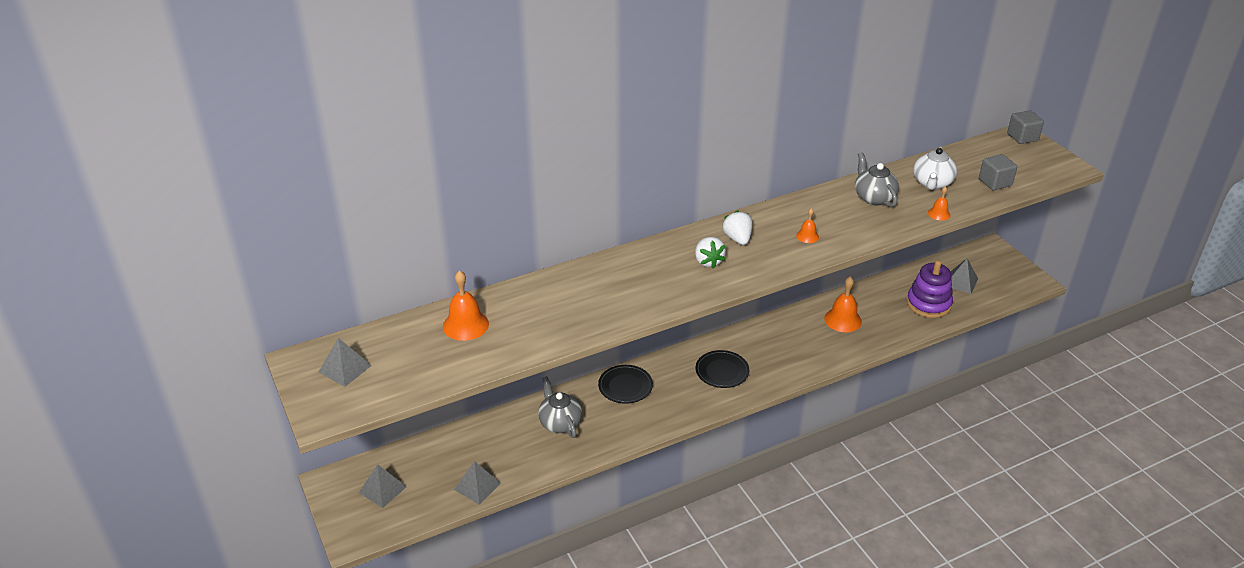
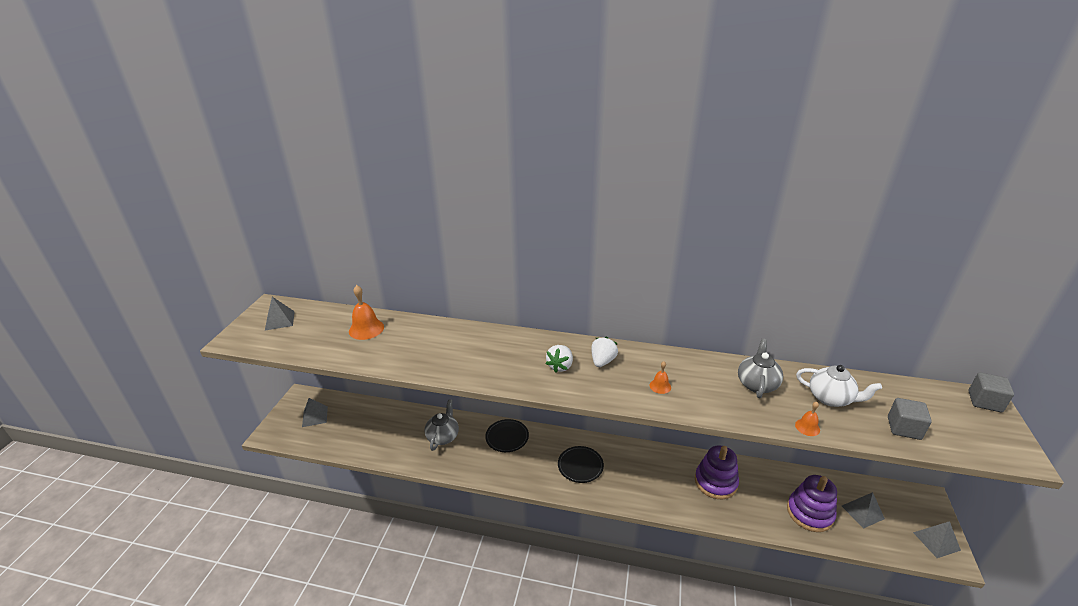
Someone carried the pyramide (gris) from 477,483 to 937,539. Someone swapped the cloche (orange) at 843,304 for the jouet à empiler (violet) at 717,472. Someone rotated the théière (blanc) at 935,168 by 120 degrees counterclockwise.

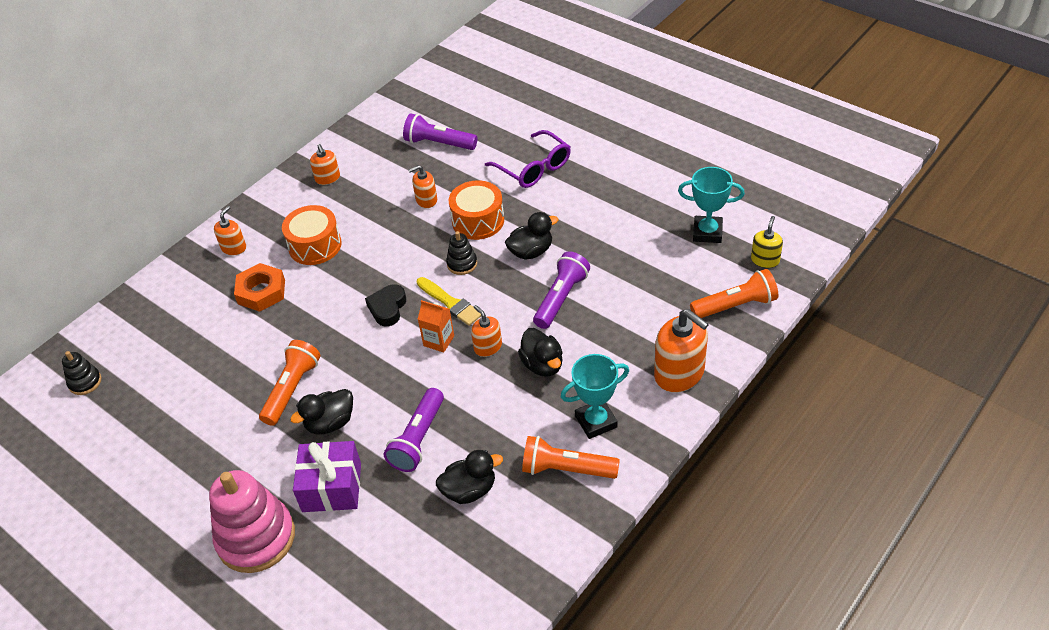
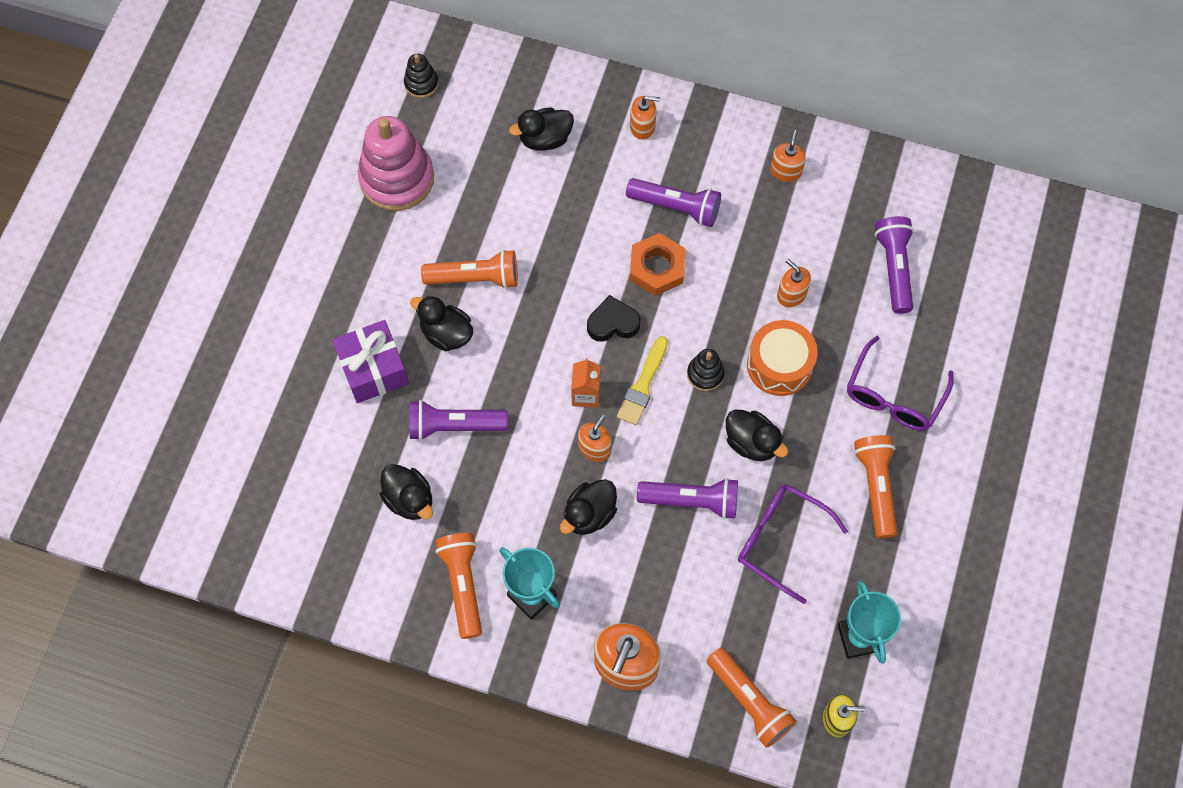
Someone carried the jouet à empiler (rose) from 252,521 to 396,163. Someone carried the écrou (orange) from 259,287 to 657,264. Someone swapped the tambour (orange) at 312,235 for the lampe de poche (violet) at 673,202. Someone rotated the distributeur de savon (orange) at 325,164 by 150 degrees clockwise. Someone put down the canard (noir) at 541,129. Someone put down the lunettes (violet) at 793,544. Someone put down the lampe de poche (orange) at 875,486.

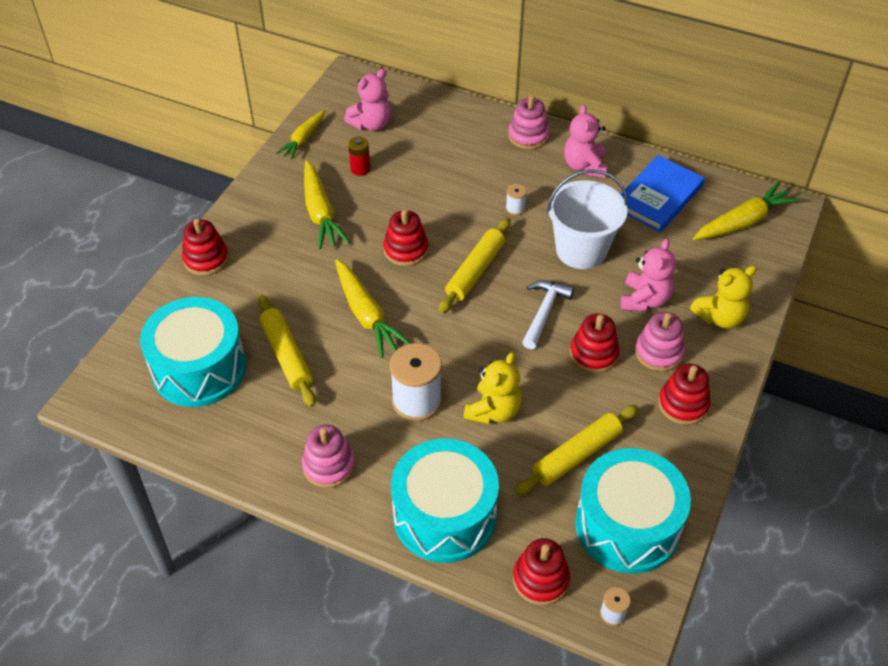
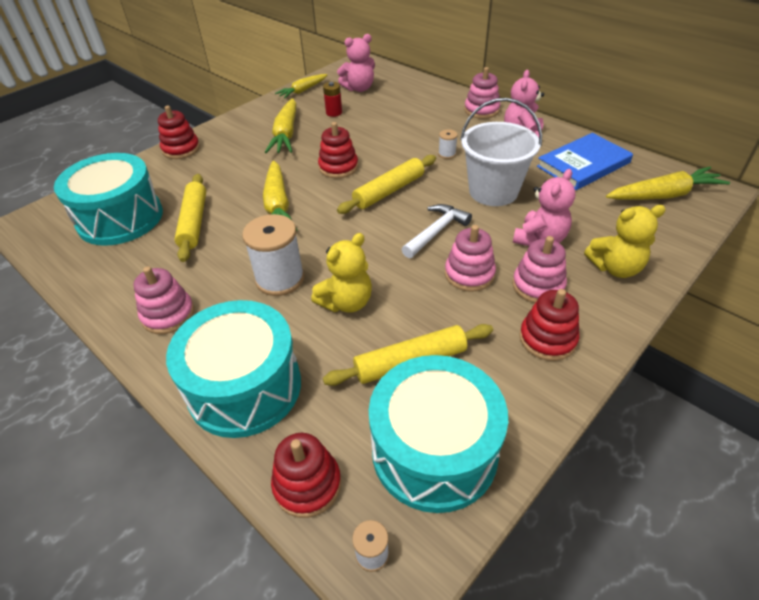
Someone repainted the jouet à empiler (rouge) at 595,343, which became the jouet à empiler (rose) at 470,258.

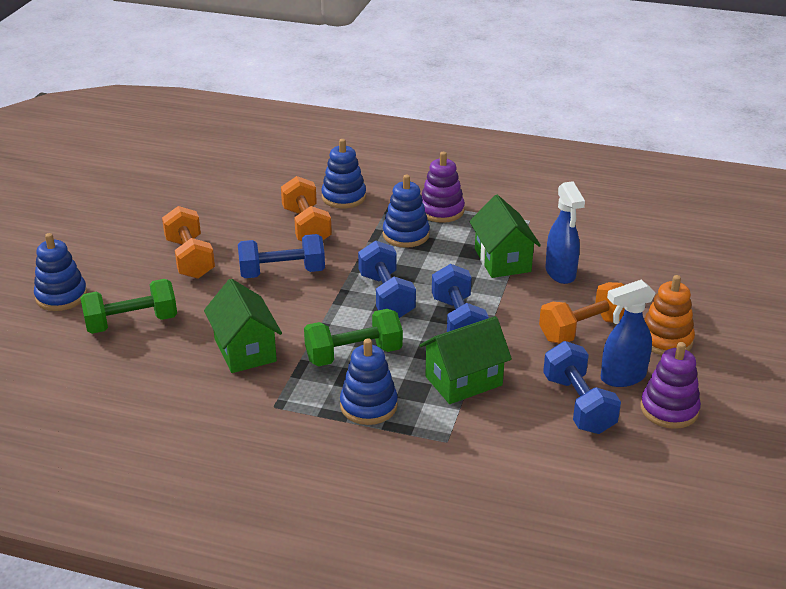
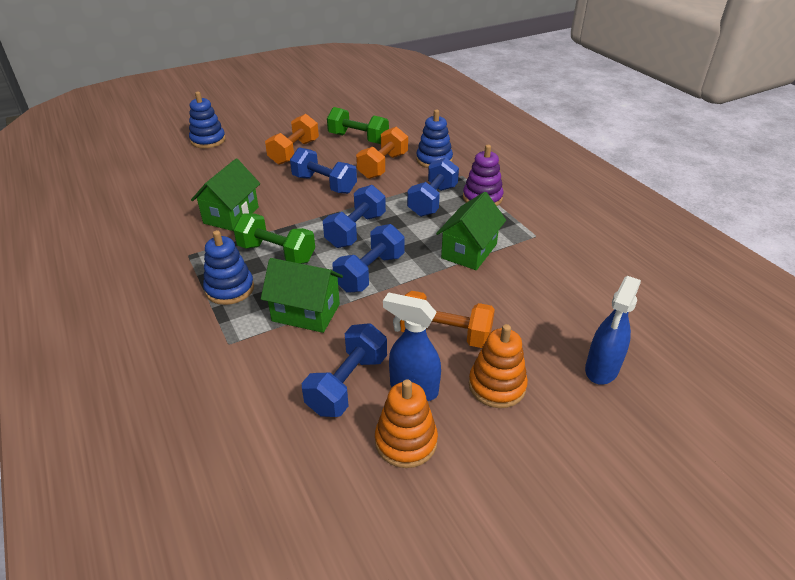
Someone carried the haltère (vert) from 128,306 to 358,125. Someone swapped the jouet à empiler (bleu) at 406,211 for the haltère (bleu) at 433,187. Someone carried the vaporisateur (bleu) from 565,232 to 613,330. Someone repainted the jouet à empiler (violet) at 670,385, which became the jouet à empiler (orange) at 406,423.

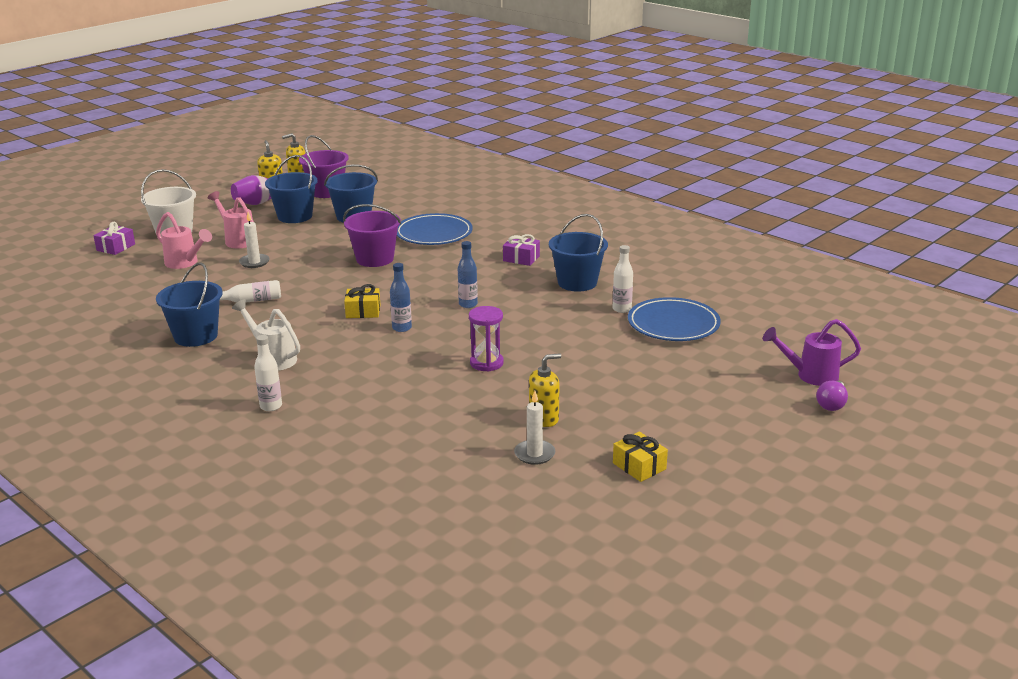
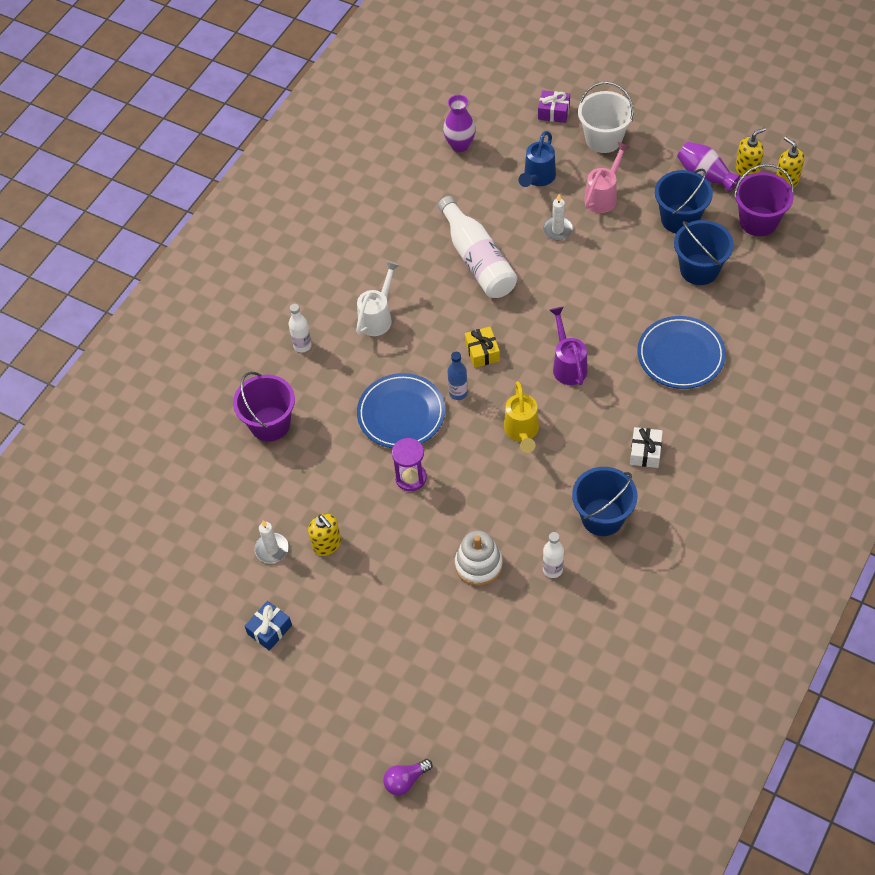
Someone repainted the arrosoir (rose) at 184,240, which became the arrosoir (bleu) at 537,159. Someone took away the seau (bleu) at 189,305. Someone scaled the bouteille (blanc) at 250,291 by 1.96. Someone carried the seau (violet) from 372,235 to 264,407. Someone swapped the bouteille (bleu) at 468,274 for the arrosoir (jaune) at 521,417. Someone repainted the cadeau (violet) at 521,250, which became the cadeau (blanc) at 646,447. Someone repainted the cadeau (jaune) at 640,457, which became the cadeau (bleu) at 268,626. Someone carried the assiette (bleu) from 674,319 to 401,410. Someone carried the arrosoir (violet) from 812,352 to 569,346. Someone rotated the ampoule (violet) at 832,396 by 45 degrees counterclockwise. Someone put down the vase (violet) at 459,123. Someone put down the jouet à empiler (blanc) at 479,558.

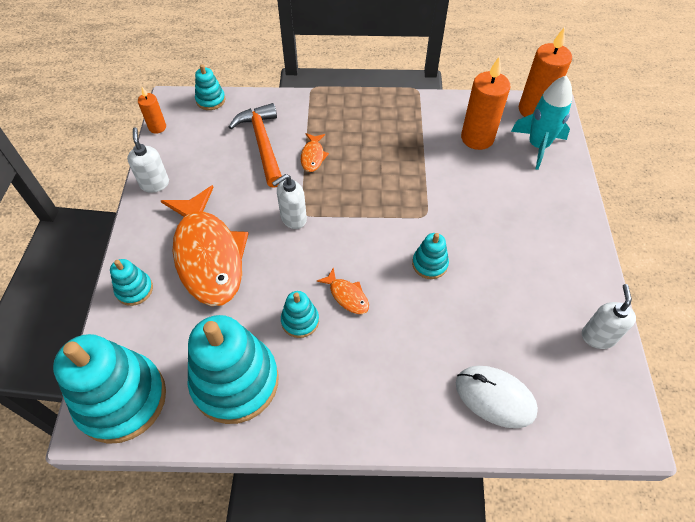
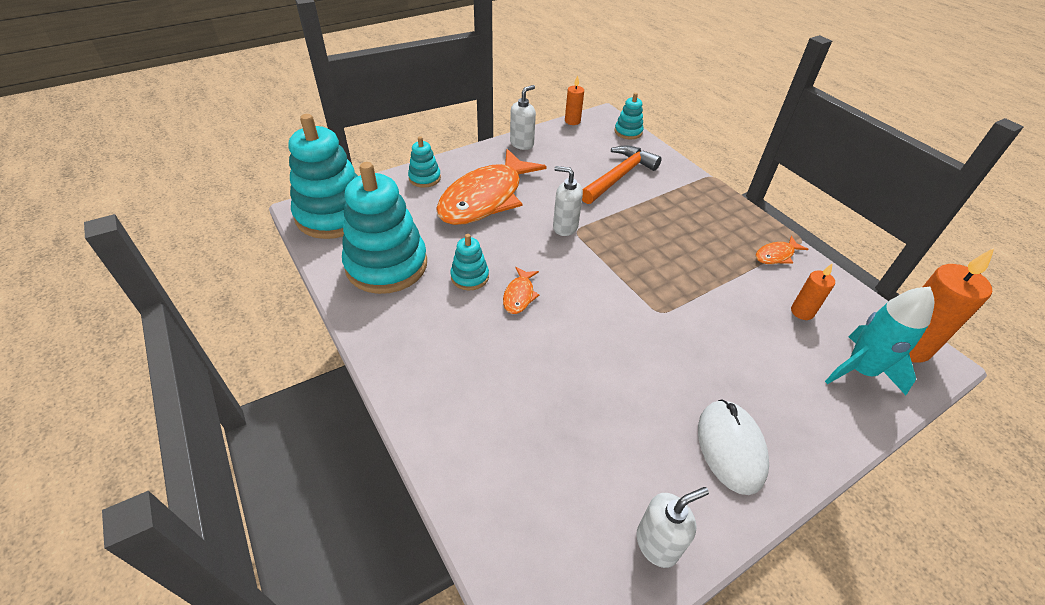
Someone carried the poisson (orange) from 315,152 to 782,250. Someone took away the jouet à empiler (turquoise) at 430,256. Someone carried the souris (blanc) from 497,397 to 733,447. Someone scaled the bougie (orange) at 486,103 by 0.54.

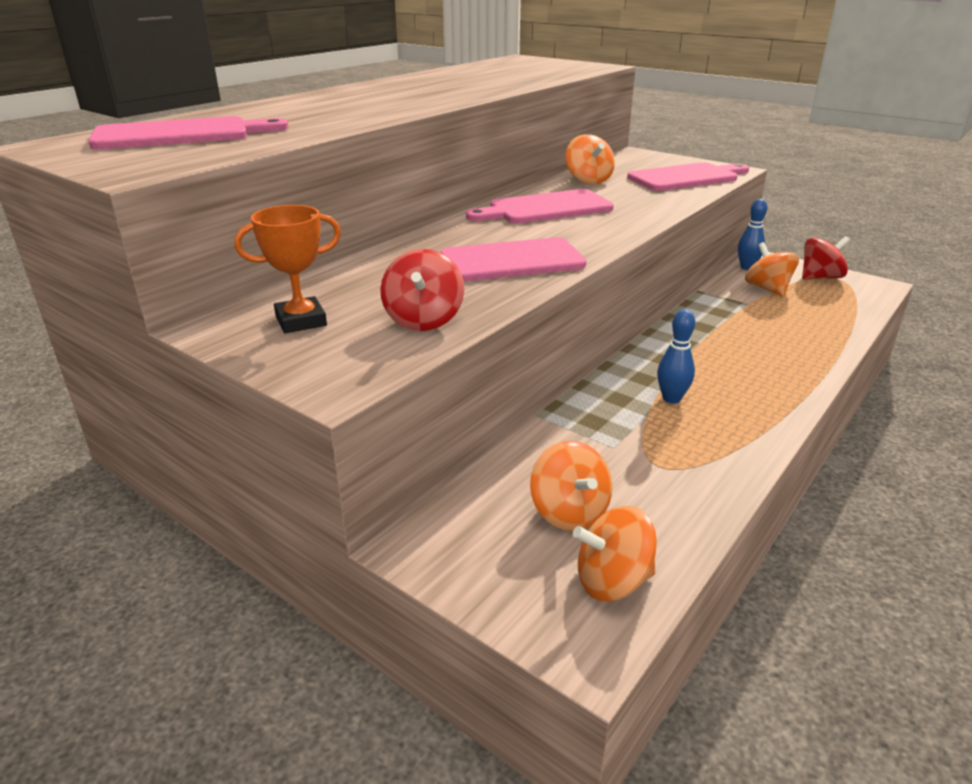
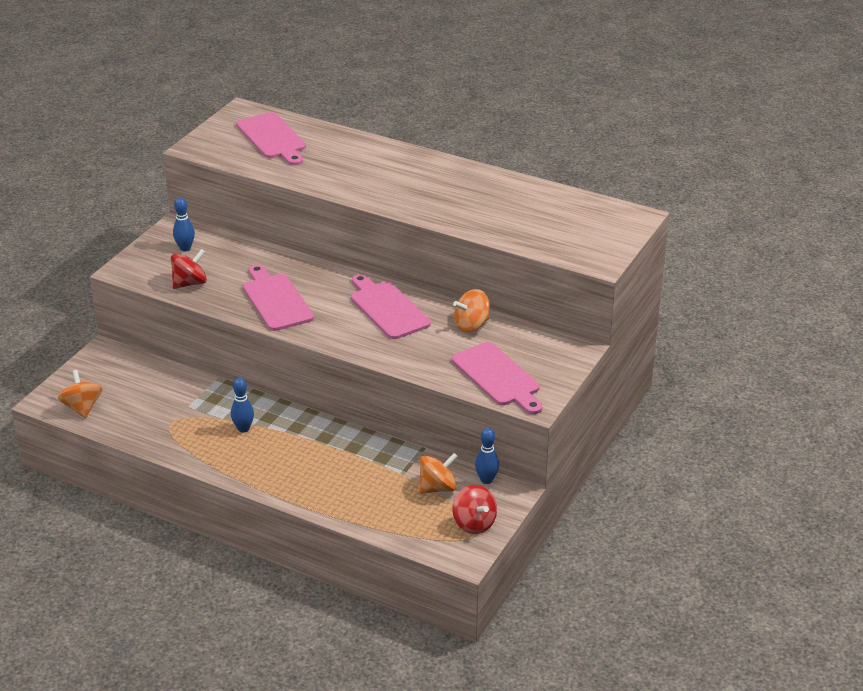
Someone swapped the trophée (orange) at 287,269 for the quille (bleu) at 184,224. Someone rotated the toupie (rouge) at 422,290 by 150 degrees clockwise. Someone took away the toupie (orange) at 571,486.

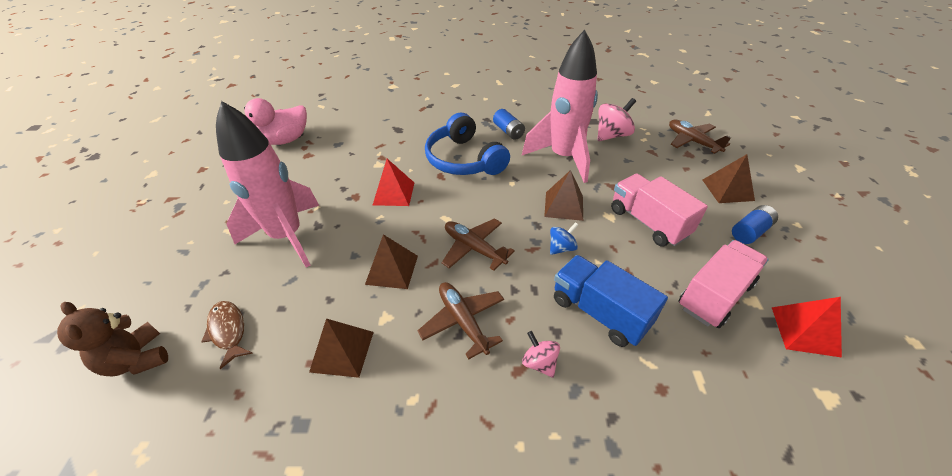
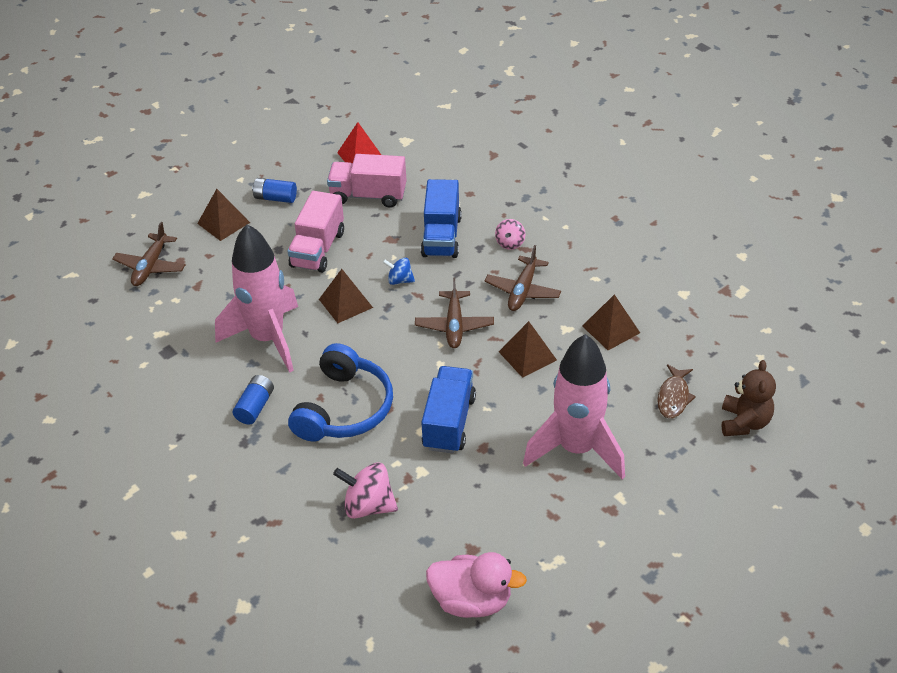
Someone swapped the pyramide (rouge) at 393,182 for the camion (bleu) at 448,410. Someone carried the toupie (rose) from 616,119 to 365,490.

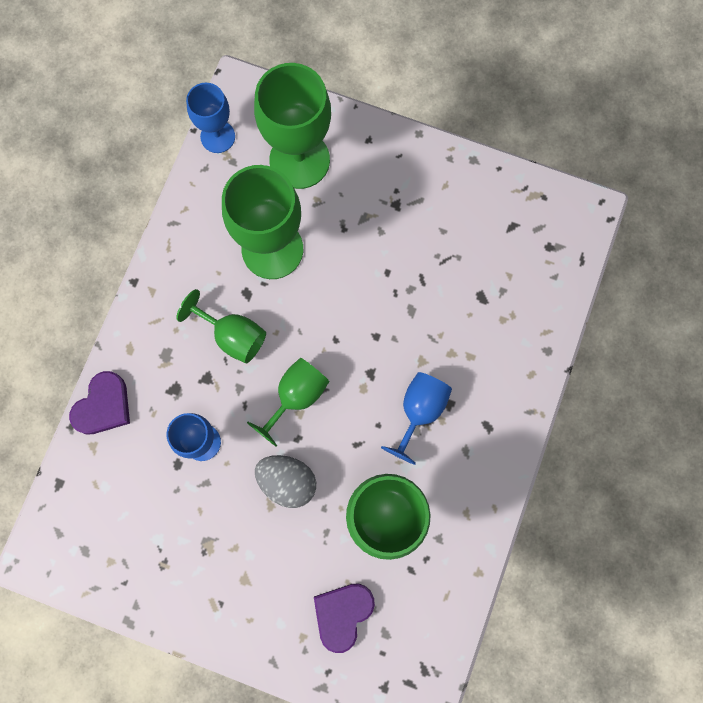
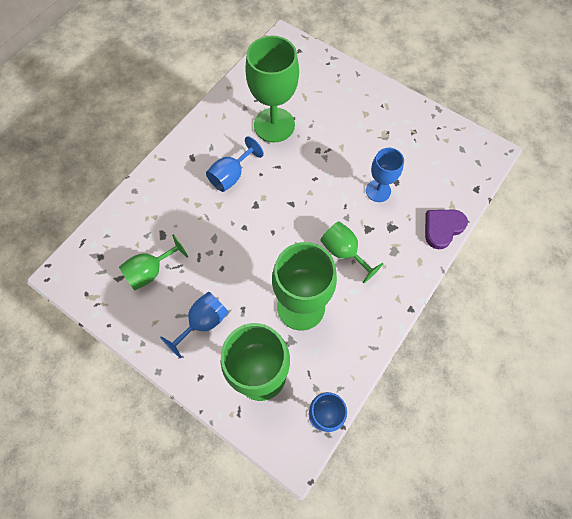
Someone carried the verre à pied (vert) from 288,402 to 153,262. Someone took away the œuf (gris) at 285,481. Someone took away the cœur (violet) at 344,618. Someone put down the verre à pied (bleu) at 194,325.

